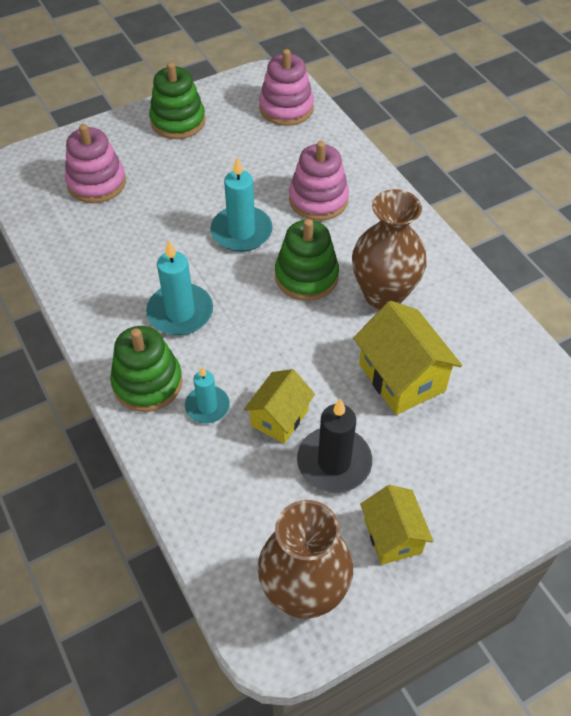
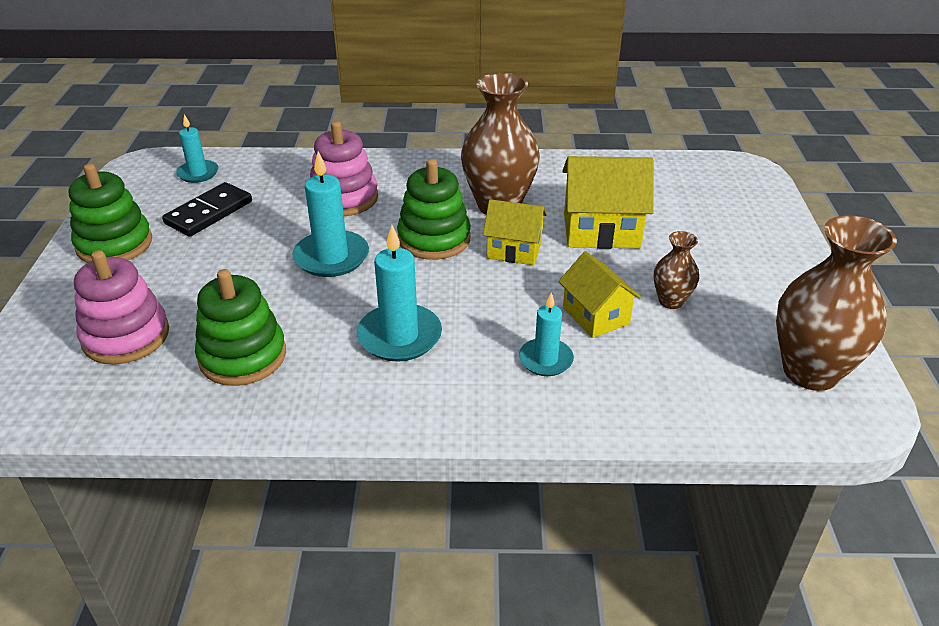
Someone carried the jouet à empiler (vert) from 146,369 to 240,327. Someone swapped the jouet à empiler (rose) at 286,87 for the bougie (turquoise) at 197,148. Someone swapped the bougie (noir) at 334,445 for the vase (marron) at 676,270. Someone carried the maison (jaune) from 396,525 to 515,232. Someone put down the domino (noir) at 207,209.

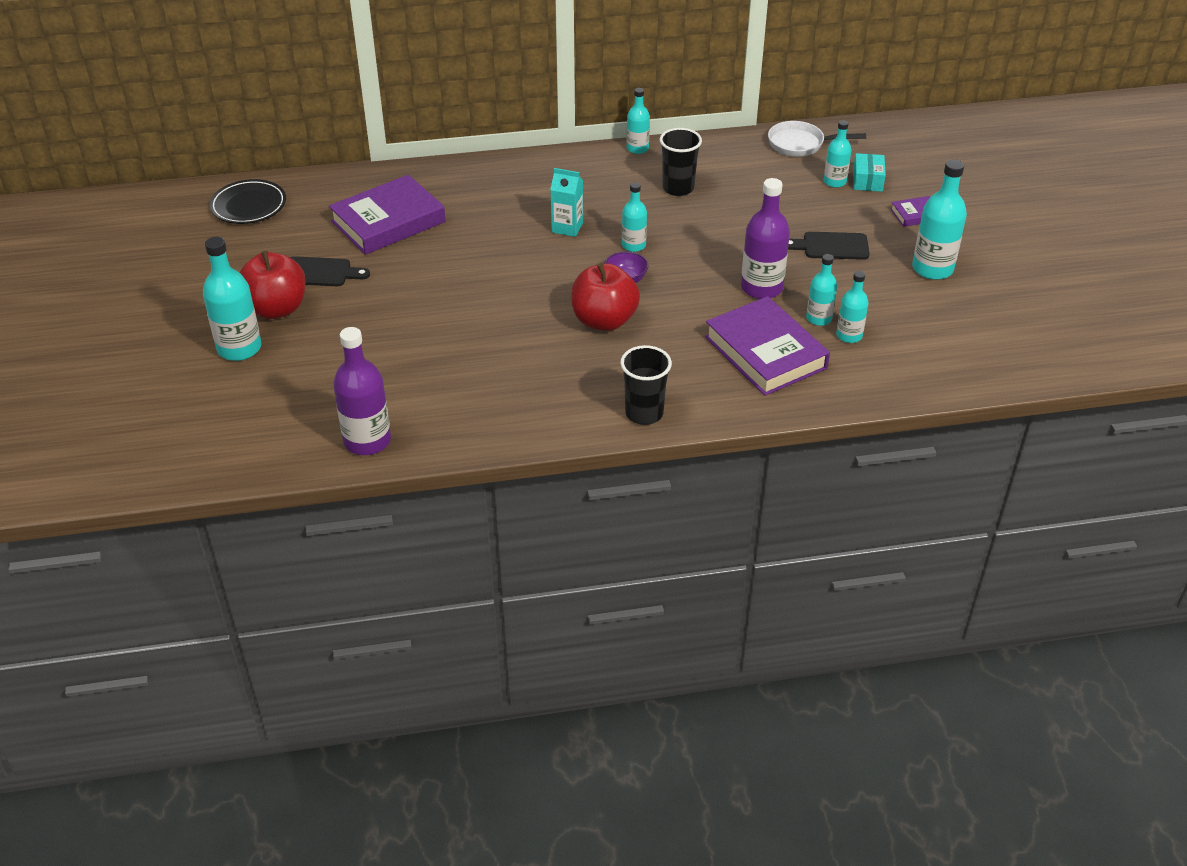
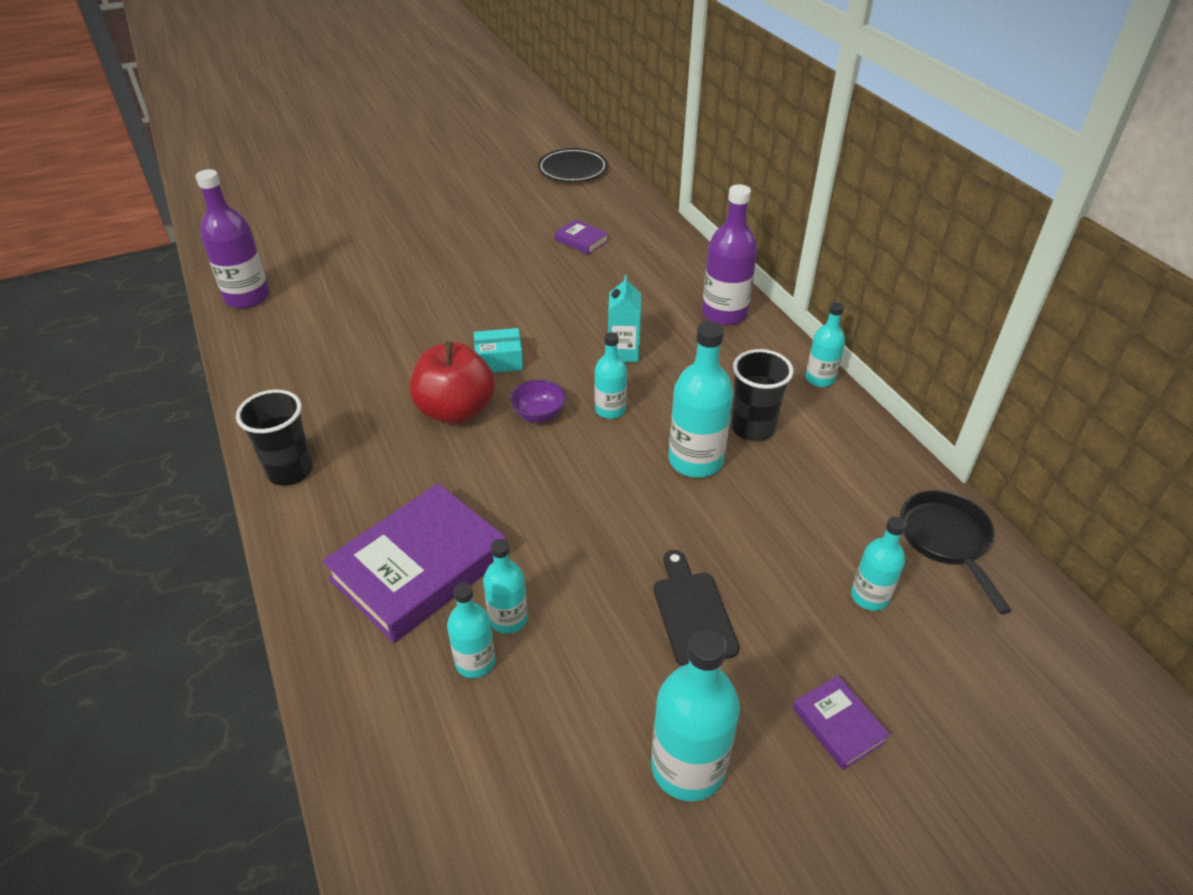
Someone carried the bouteille (turquoise) from 232,299 to 700,399. Someone took away the pomme (rouge) at 273,285. Someone took away the planche à découper (noir) at 330,271. Someone scaled the livre (violet) at 387,215 by 0.46. Someone carried the bouteille (violet) from 765,238 to 730,254. Someone repainted the poêle (blanc) at 817,139, which became the poêle (noir) at 955,552. Someone carried the boîte (turquoise) from 869,172 to 498,350.

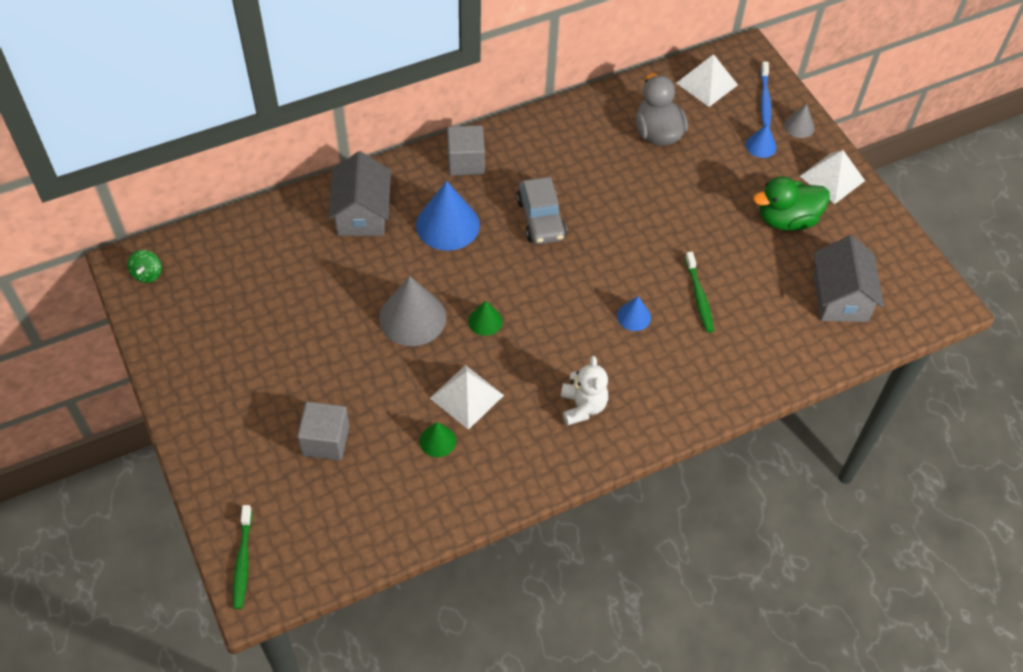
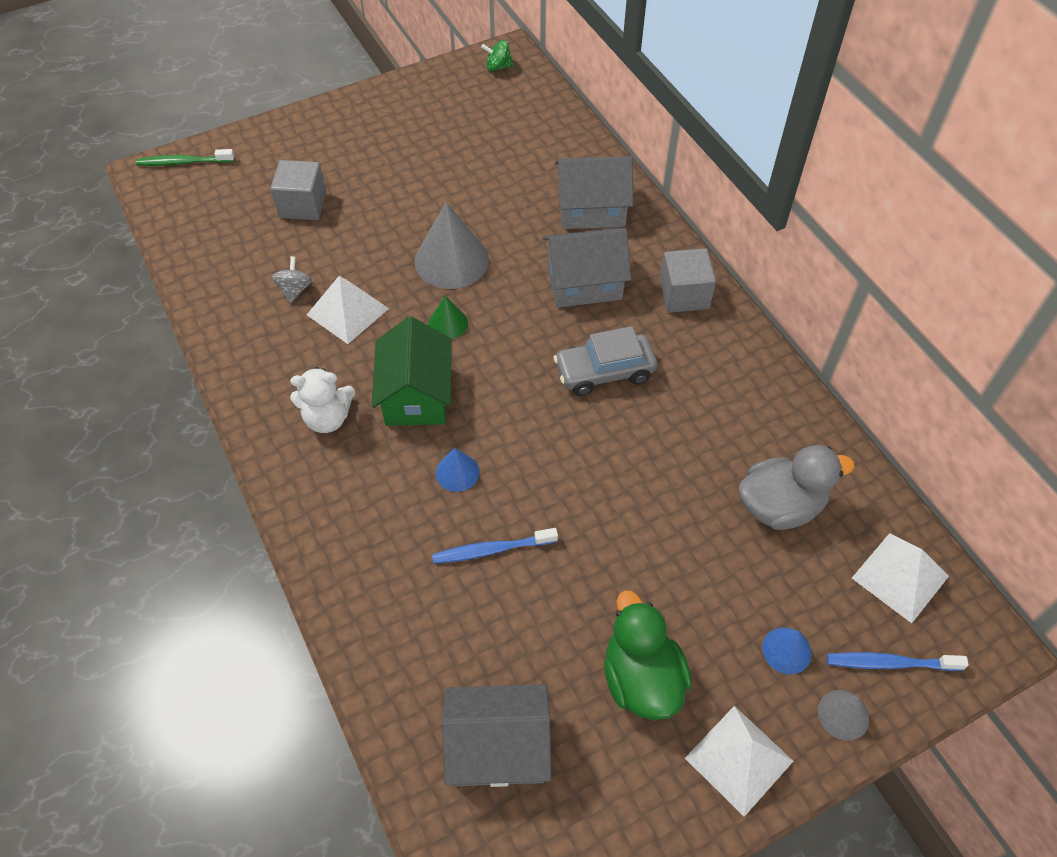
Someone swapped the cône (bleu) at 448,216 for the maison (gris) at 587,268. Someone swapped the cône (vert) at 438,439 for the toupie (gris) at 292,279. Someone repainted the brosse à dents (vert) at 699,292, which became the brosse à dents (bleu) at 495,546. Someone put down the maison (vert) at 412,371.

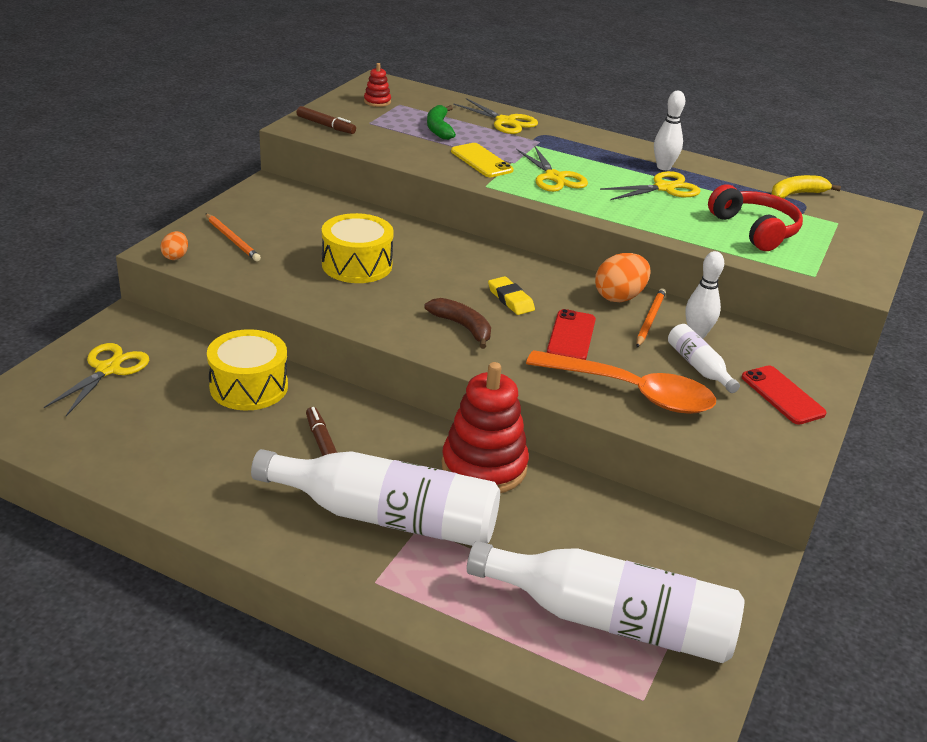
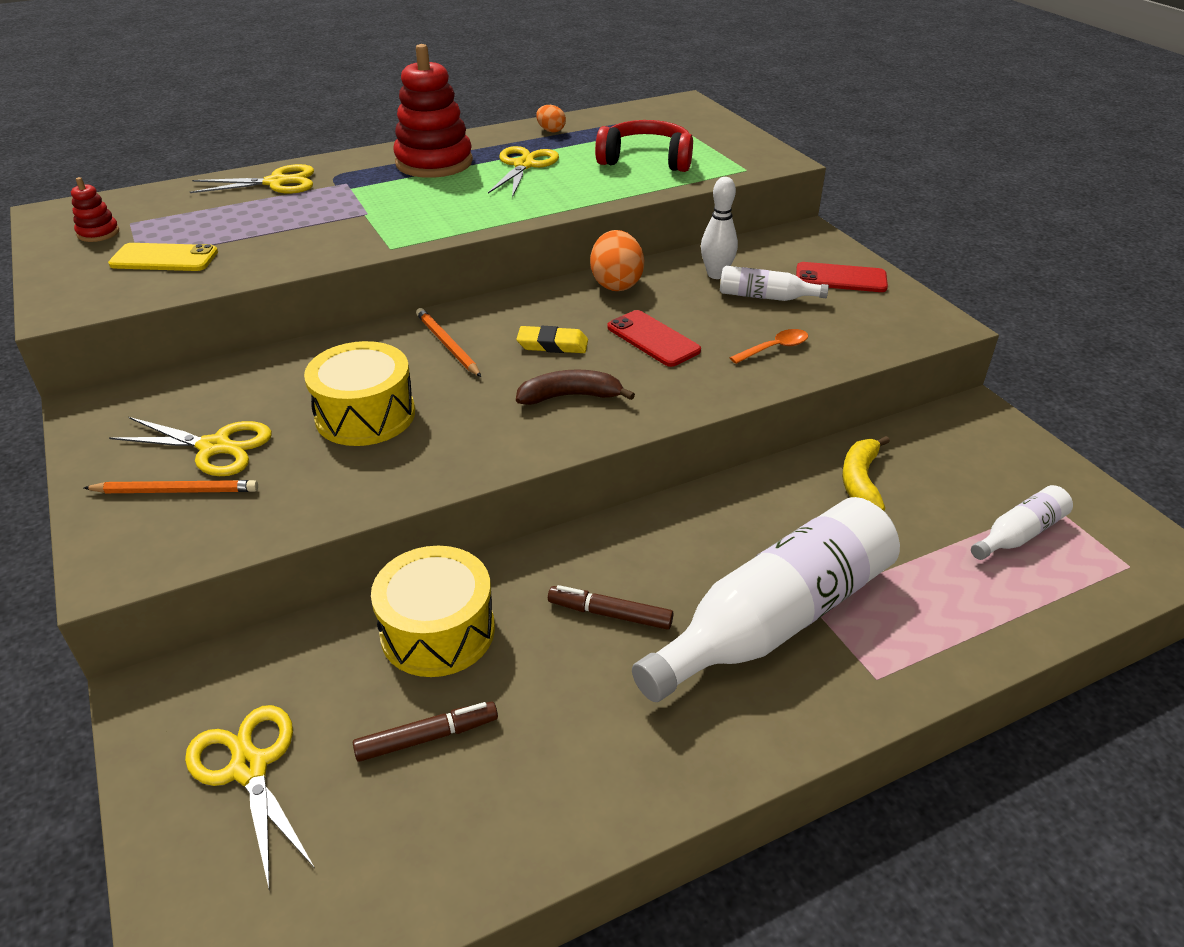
Someone carried the œuf (orange) from 174,245 to 551,119. Someone carried the feutre (marron) from 326,120 to 425,731. Someone took away the banane (vert) at 441,122. Someone carried the jouet à empiler (rouge) from 485,427 to 433,111. Someone carried the téléphone (jaune) from 482,160 to 163,257. Someone scaled the bouteille (blanc) at 605,602 by 0.45. Someone carried the ciseaux (jaune) from 552,169 to 190,446. Someone scaled the cuillère (orange) at 621,382 by 0.42. Someone carried the crayon (orange) from 651,317 to 448,342. Someone took away the quille (blanc) at 669,130. Someone carried the banane (jaune) from 806,187 to 866,473.

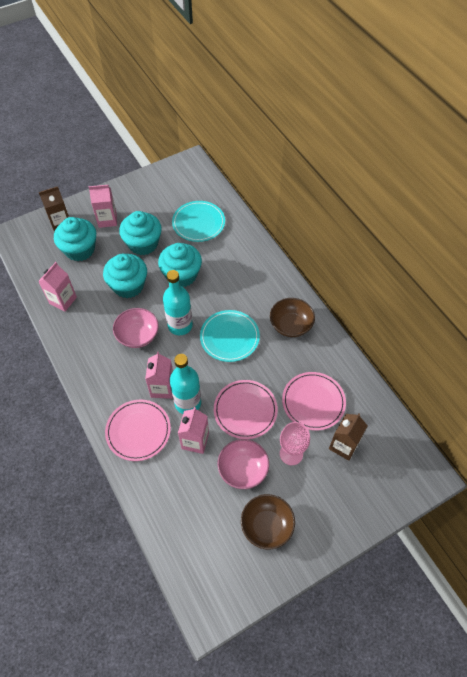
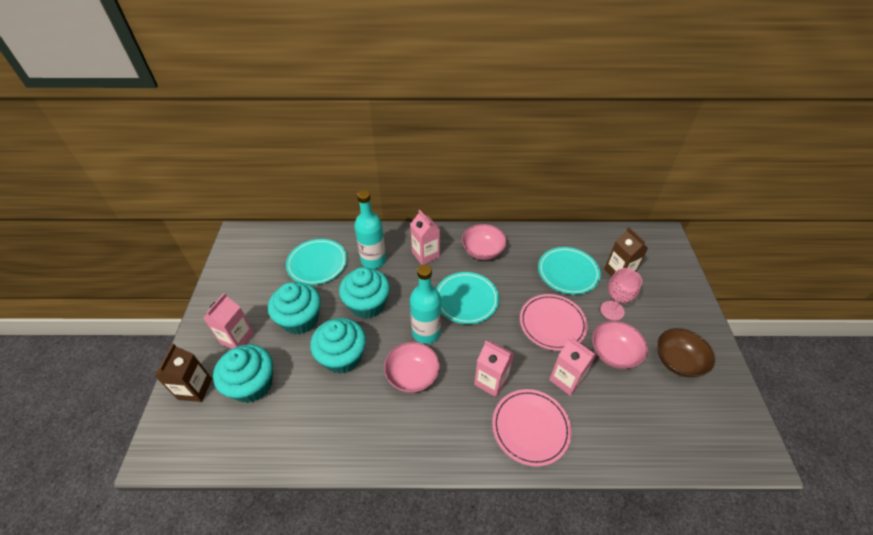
Someone carried the brique de lait (rose) from 57,286 to 425,237. Someone carried the bouteille (turquoise) from 185,384 to 370,229. Someone repainted the bol (marron) at 292,317, which became the bol (rose) at 484,242. Someone repainted the assiette (rose) at 314,401, which became the assiette (turquoise) at 569,271.

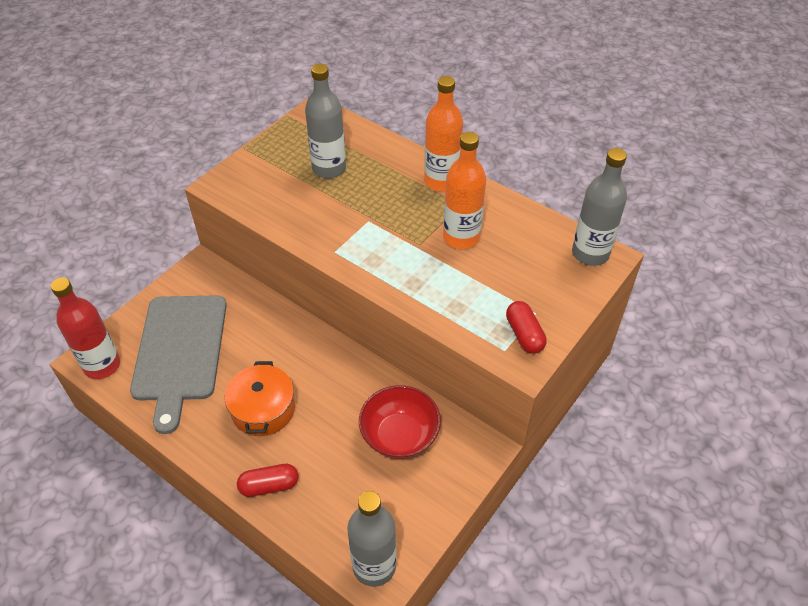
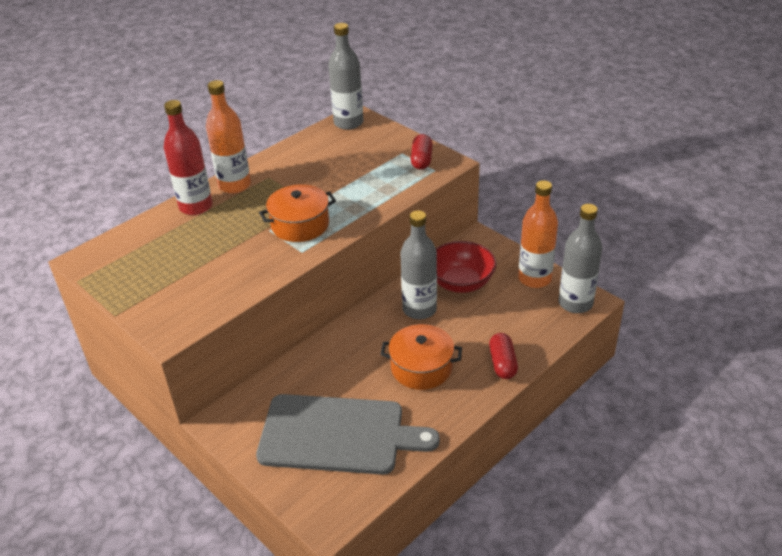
Someone carried the bouteille (rouge) from 85,328 to 188,157. Someone carried the bouteille (gris) from 325,121 to 418,264. Someone carried the bouteille (orange) from 464,190 to 538,234. Someone rotated the gélule (rouge) at 526,327 by 75 degrees counterclockwise. Someone put down the marmite (orange) at 297,213.

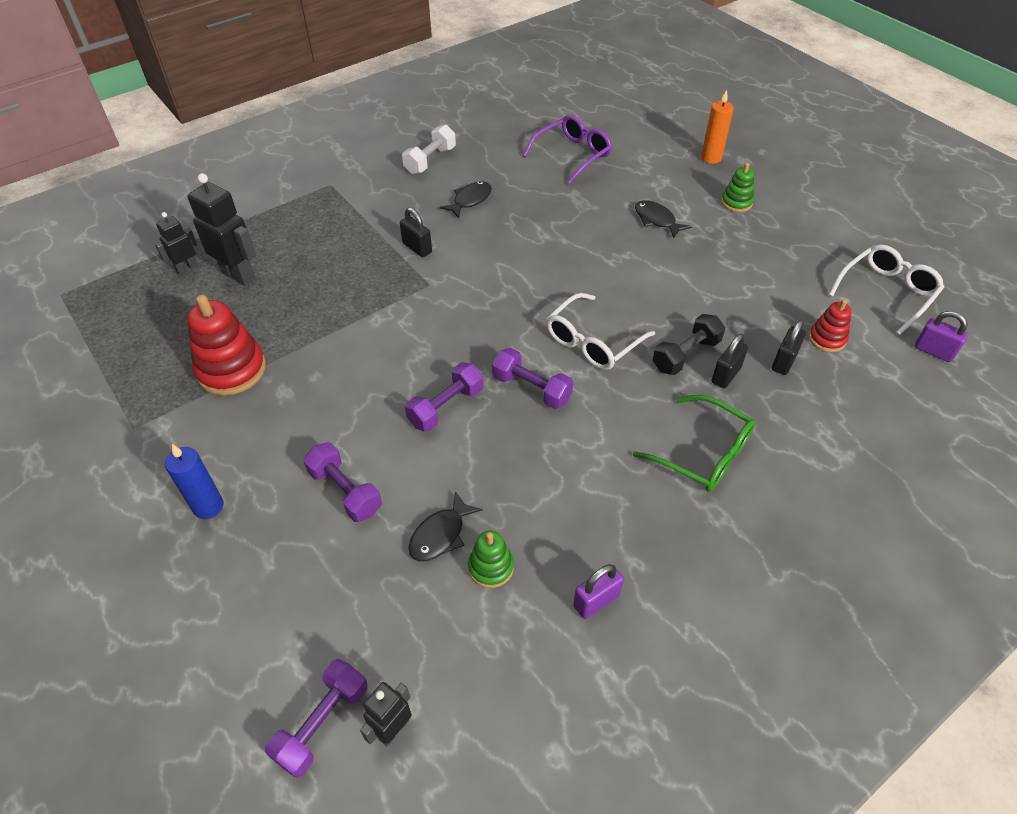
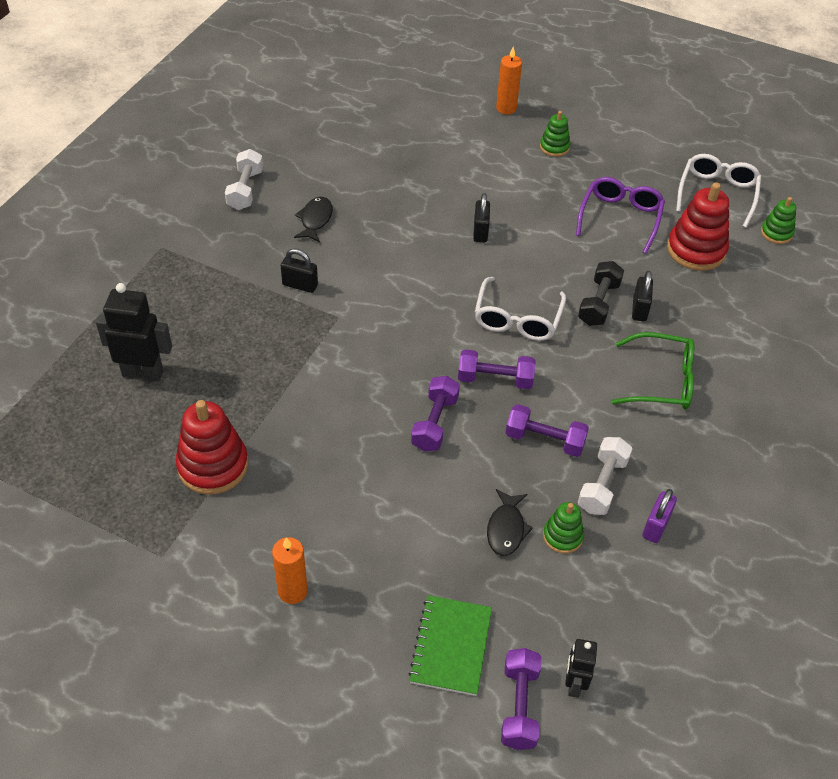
Someone took away the robot (noir) at 176,243. Someone repainted the bougie (bleu) at 194,481, which became the bougie (orange) at 290,570. Someone carried the haltère (violet) from 342,482 to 547,430. Someone carried the lunettes (violet) from 567,149 to 620,215. Someone took away the poisson (noir) at 663,219. Someone carried the cadenas (noir) from 789,347 to 481,217. Someone scaled the jouet à empiler (rouge) at 830,325 by 1.81. Someone swapped the cadenas (violet) at 941,336 for the jouet à empiler (vert) at 778,220. Someone put down the carnet (vert) at 450,645. Someone put down the haltère (blanc) at 605,476.

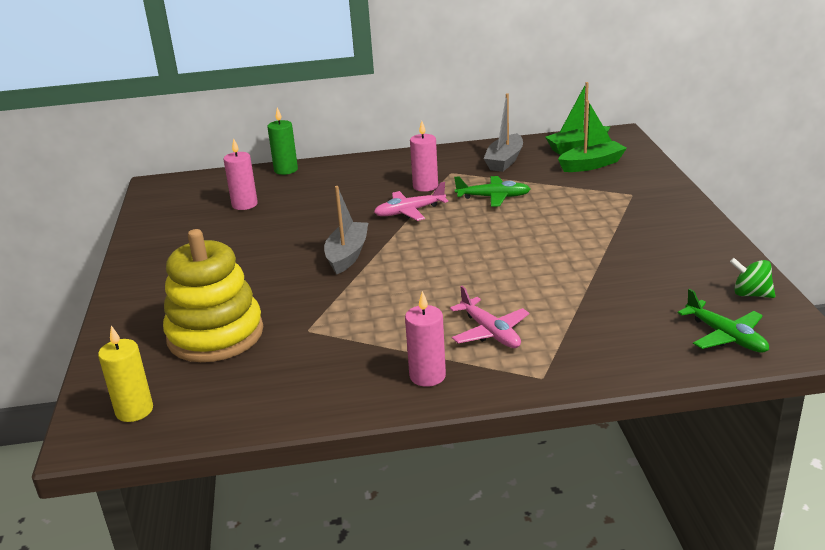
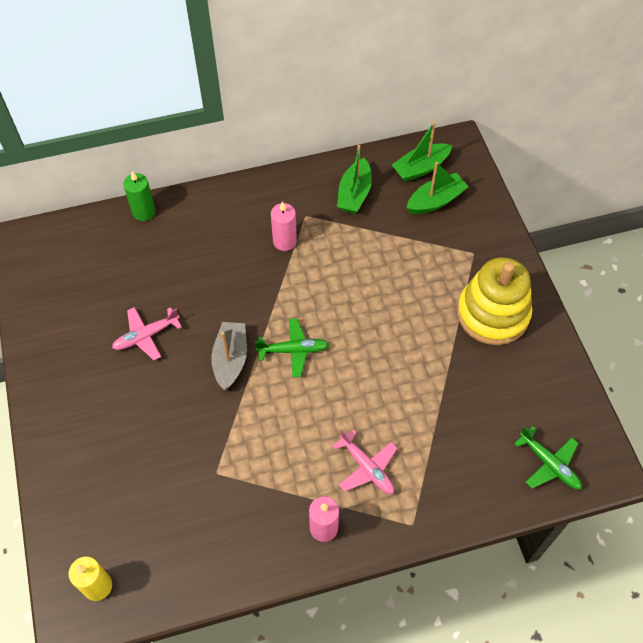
Someone carried the jouet à empiler (jaune) from 213,295 to 494,301. Someone took away the bougie (rose) at 241,174. Someone carried the avion (rose) from 411,201 to 147,333. Someone carried the avion (vert) from 492,191 to 292,347. Someone repainted the bateau (gris) at 503,132, which became the bateau (vert) at 354,179. Someone took away the toupie (vert) at 752,278.

